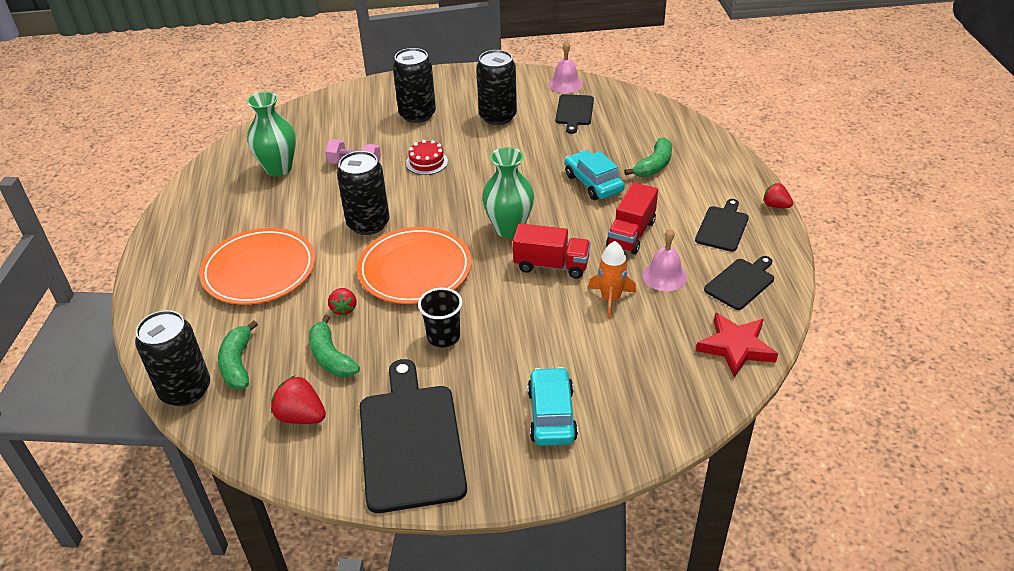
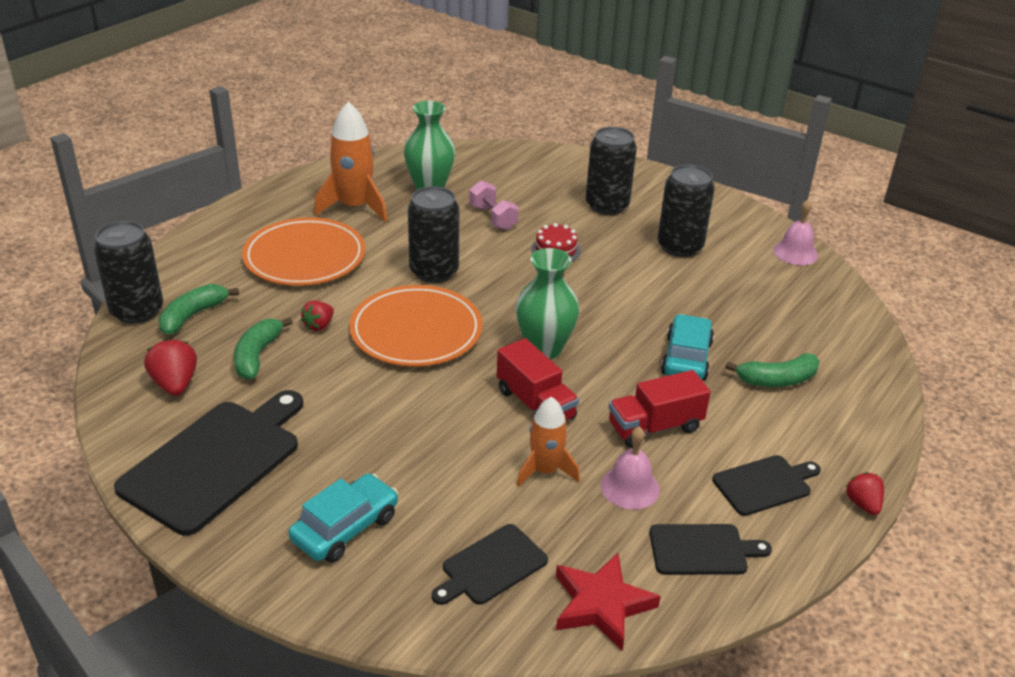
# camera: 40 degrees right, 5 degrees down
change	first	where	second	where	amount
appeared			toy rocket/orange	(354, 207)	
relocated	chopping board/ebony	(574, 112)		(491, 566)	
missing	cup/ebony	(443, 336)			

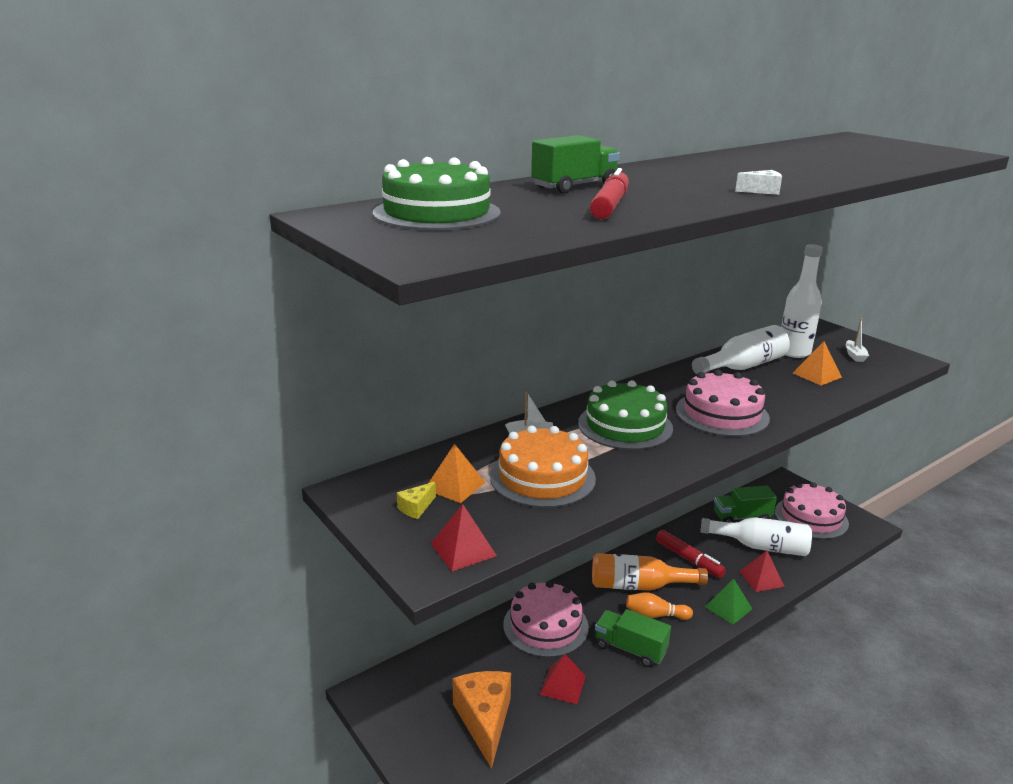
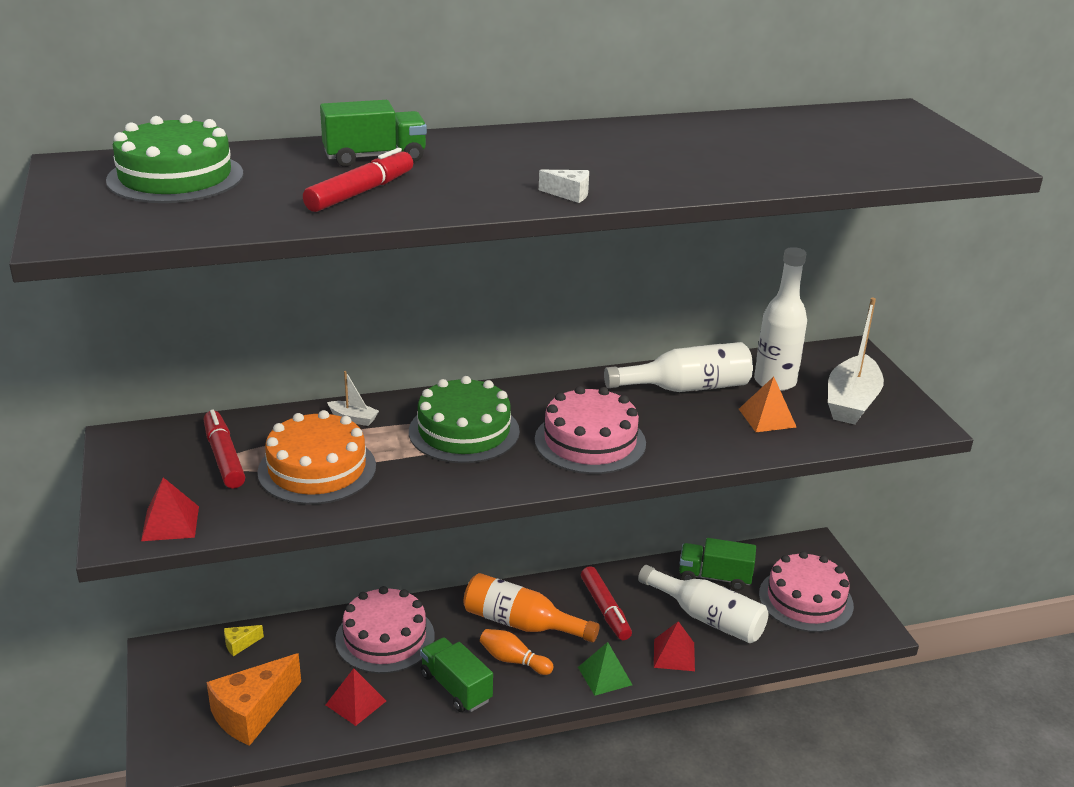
# camera: 20 degrees right, 5 degrees up
change	first	where	second	where	amount
exchanged	pyramid/orange	(455, 485)	marker pen/scarlet	(224, 457)	
spun	cheese wedge/orange	(484, 721)		(252, 713)	150 degrees counterclockwise
relocated	cheese wedge/bright yellow	(416, 508)		(240, 644)	
size	toy boat/white	(854, 355)		(851, 402)	x2.15

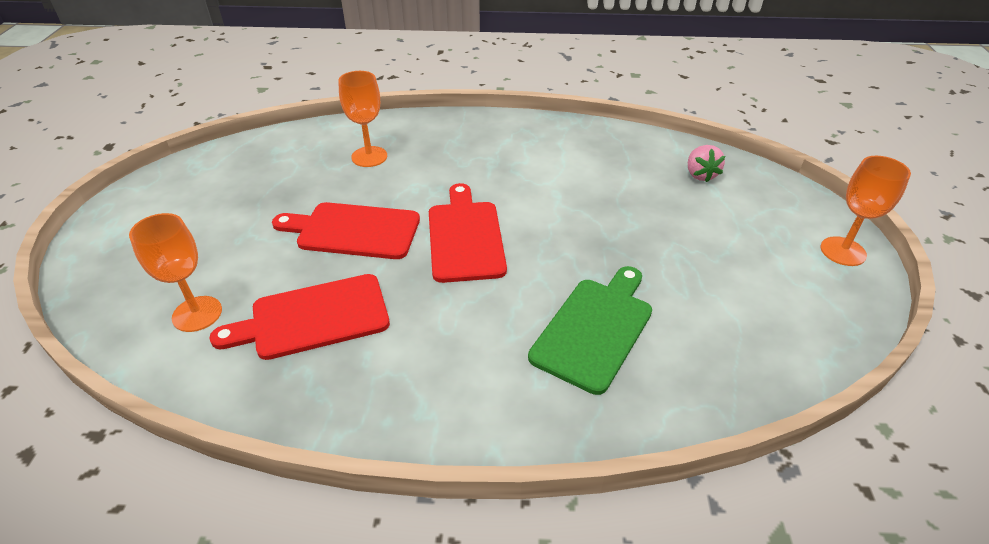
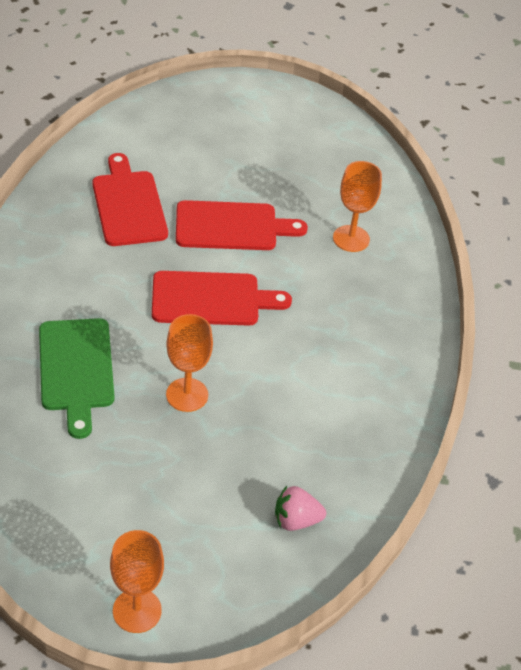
# camera: 90 degrees right, 5 degrees up
change	first	where	second	where	amount
spun	chopping board/leaf-green	(595, 329)		(76, 369)	45 degrees clockwise
relocated	chalice/orange	(197, 314)		(187, 395)	
spun	chopping board/scarlet	(353, 230)		(232, 227)	75 degrees clockwise

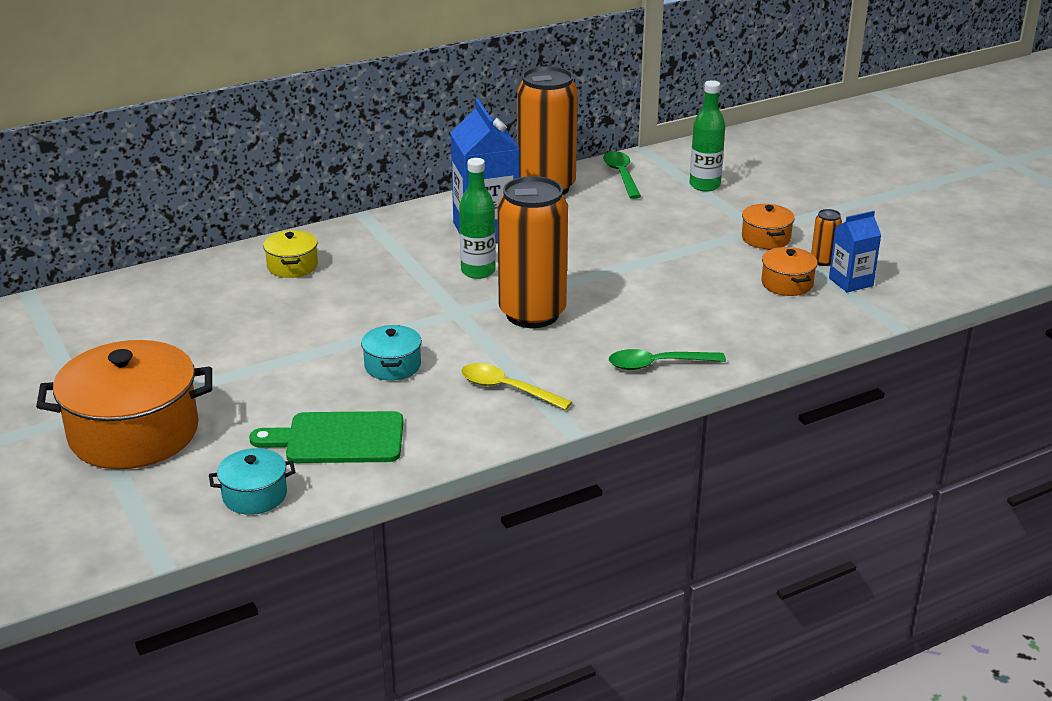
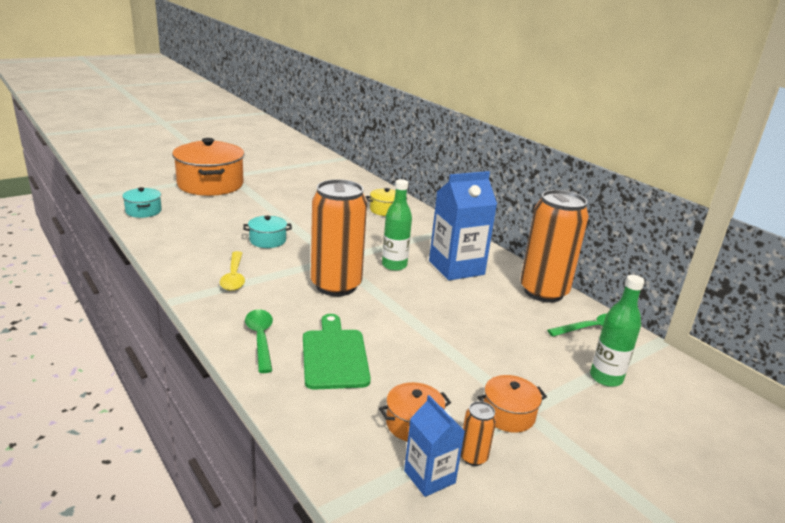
# camera: 80 degrees right, 5 degrees down
change	first	where	second	where	amount
spun	spoon/bright yellow	(507, 389)		(234, 277)	150 degrees clockwise
relocated	chopping board/leaf-green	(338, 439)		(334, 355)	

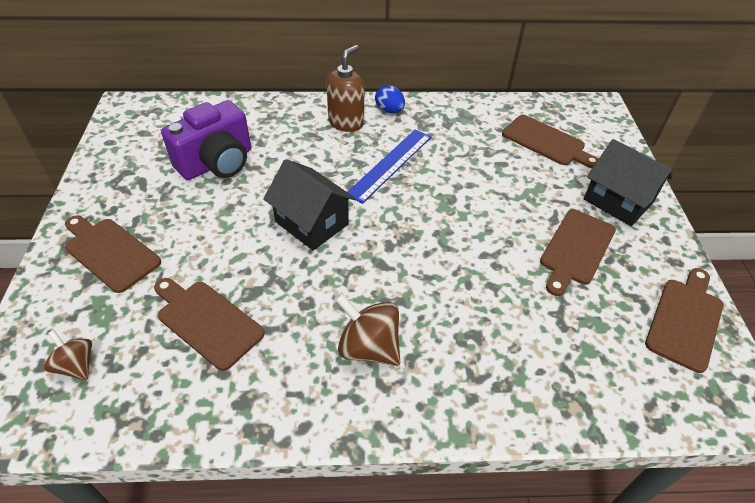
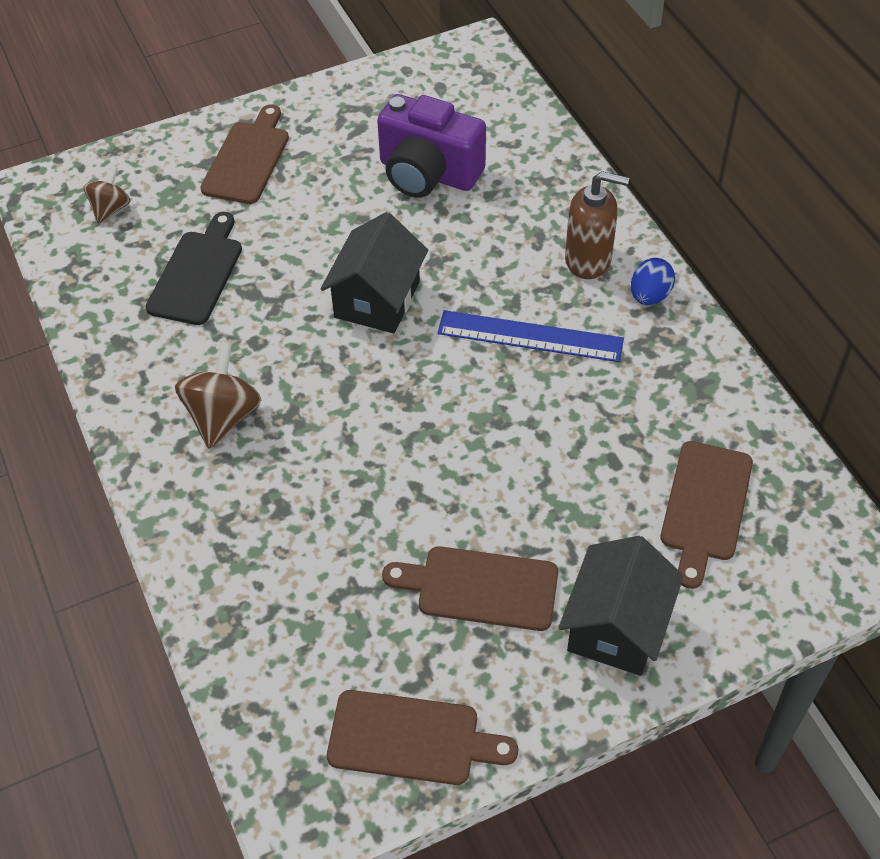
# camera: 70 degrees right, 5 degrees up
change	first	where	second	where	amount
colour	chopping board/brown	(207, 321)	chopping board/ebony	(197, 274)	

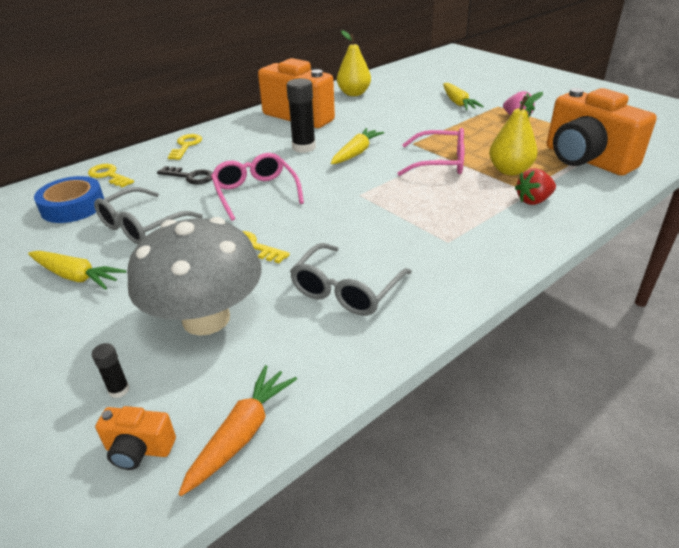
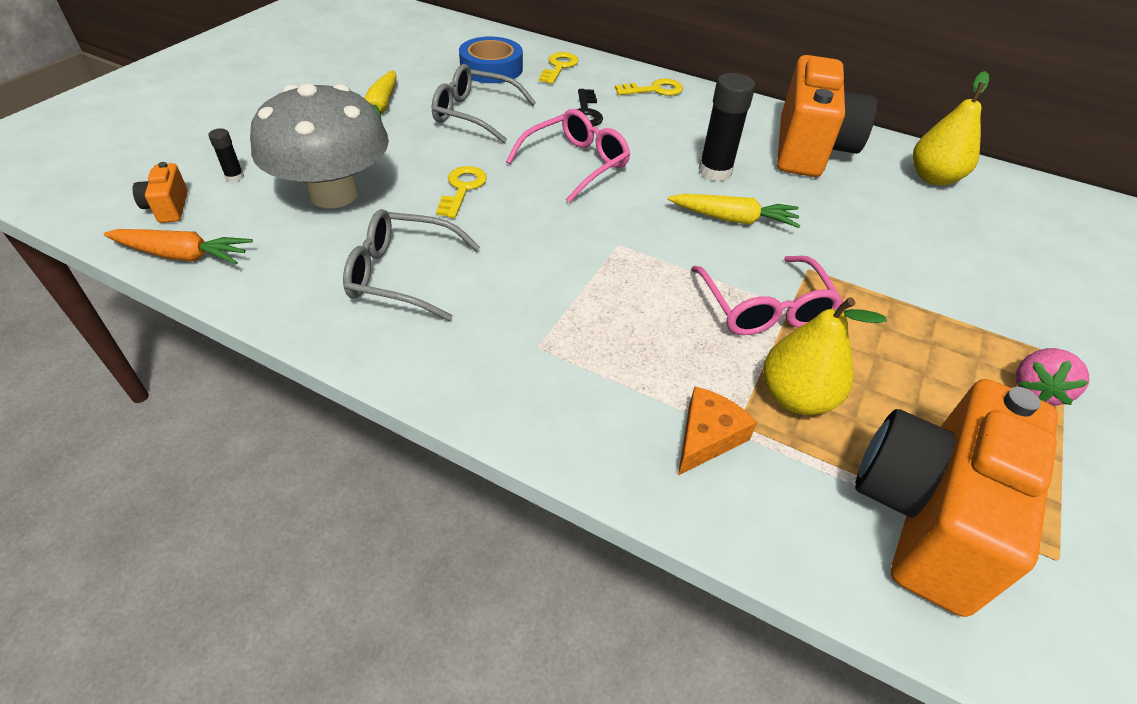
# camera: 65 degrees right, 10 degrees up
change	first	where	second	where	amount
exchanged	berry/scarlet	(533, 200)	cheese wedge/orange	(707, 437)	
missing	carrot/bright yellow	(457, 103)			

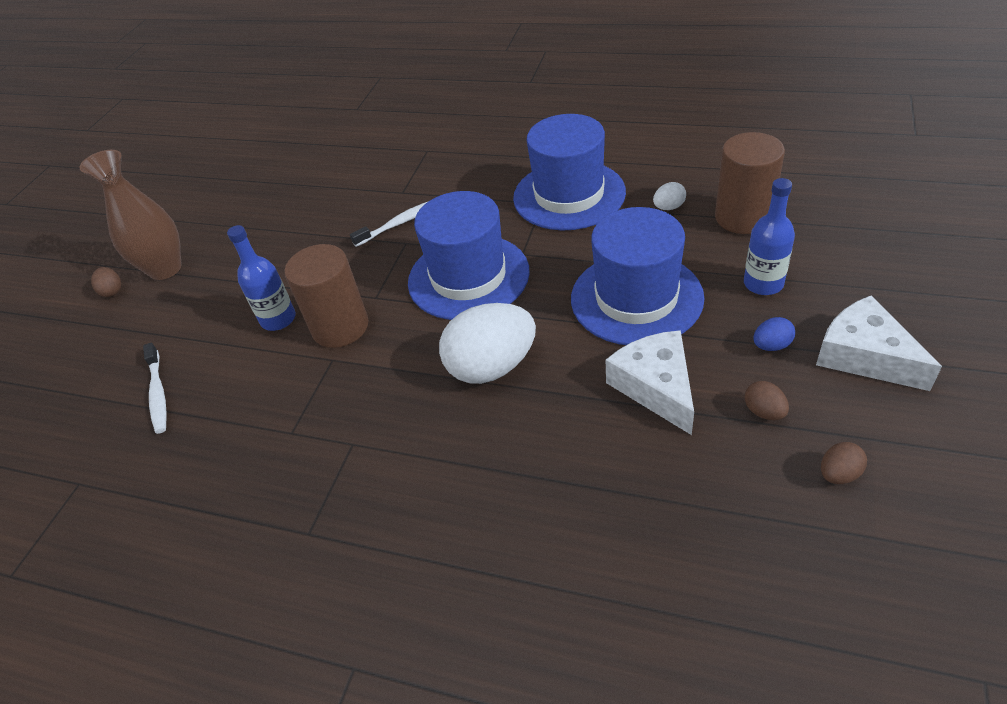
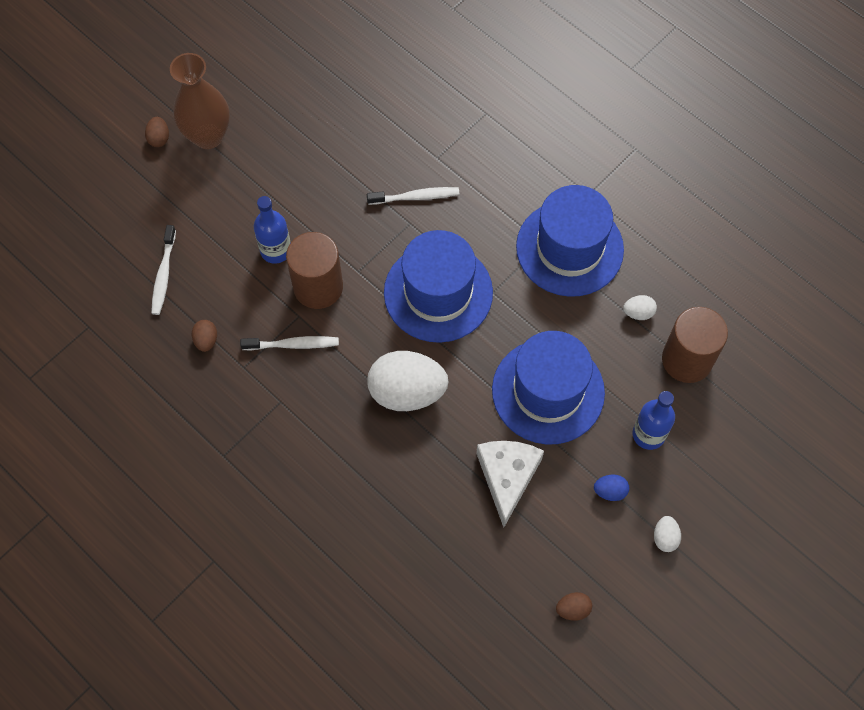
# camera: 20 degrees right, 20 degrees up
change	first	where	second	where	amount
relocated	egg/brown	(764, 411)		(206, 340)	
appeared			tooth brush/white	(293, 344)	
exchanged	cheese wedge/white	(865, 356)	egg/white	(665, 537)	

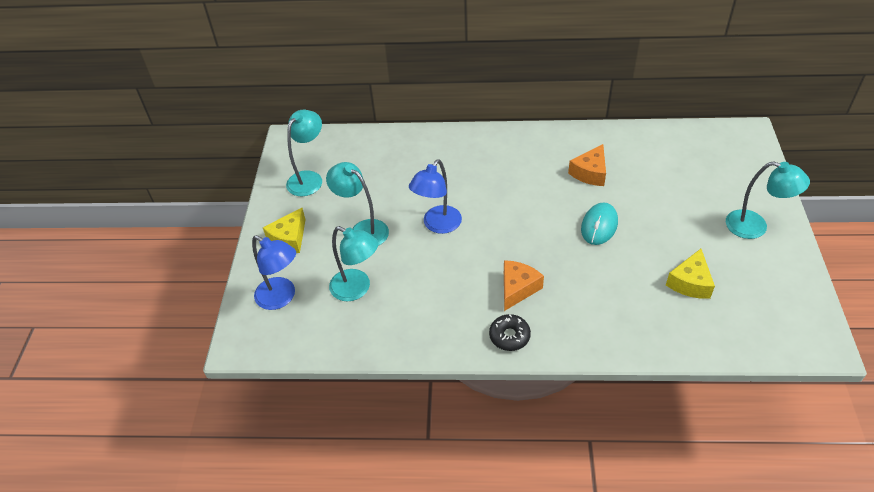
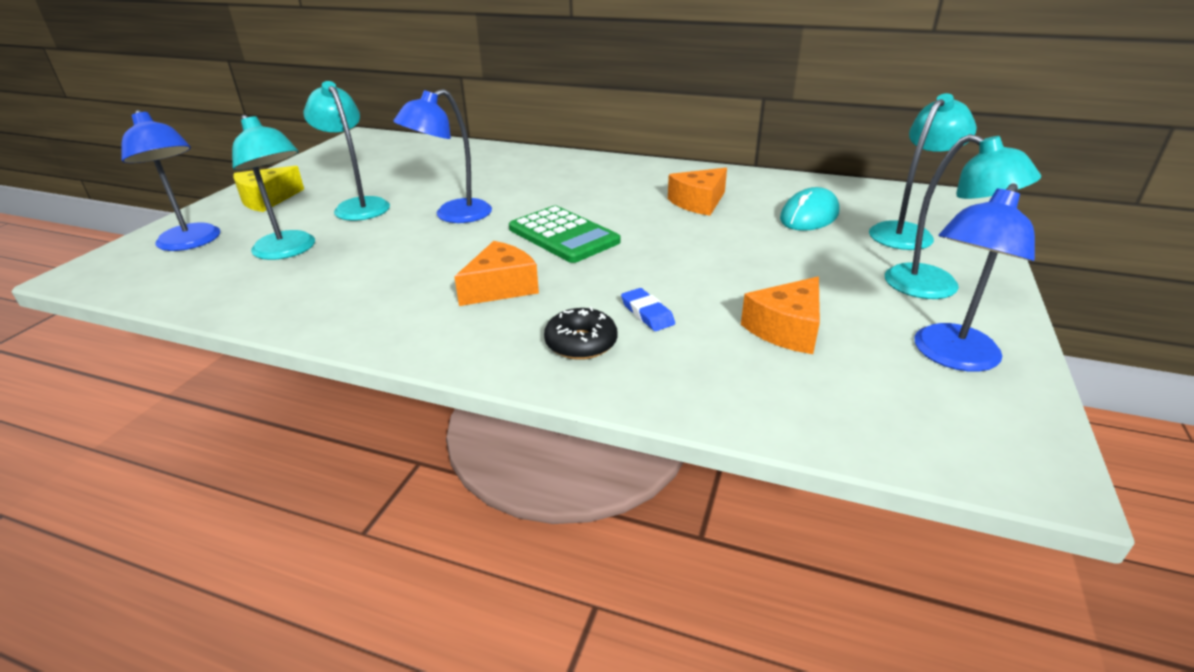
# camera: 15 degrees right, 15 degrees down
change	first	where	second	where	amount
appeared			pocket calculator/leaf-green	(563, 235)	
relocated	glazed donut/ebony	(509, 336)		(581, 343)	
appeared			pencil eraser/blue	(647, 313)	
colour	cheese wedge/bright yellow	(690, 282)	cheese wedge/orange	(786, 329)	
relocated	computer mouse/teal	(599, 226)		(809, 216)	
relocated	desk lamp/teal	(309, 178)		(907, 232)	
appeared			desk lamp/blue	(950, 357)	

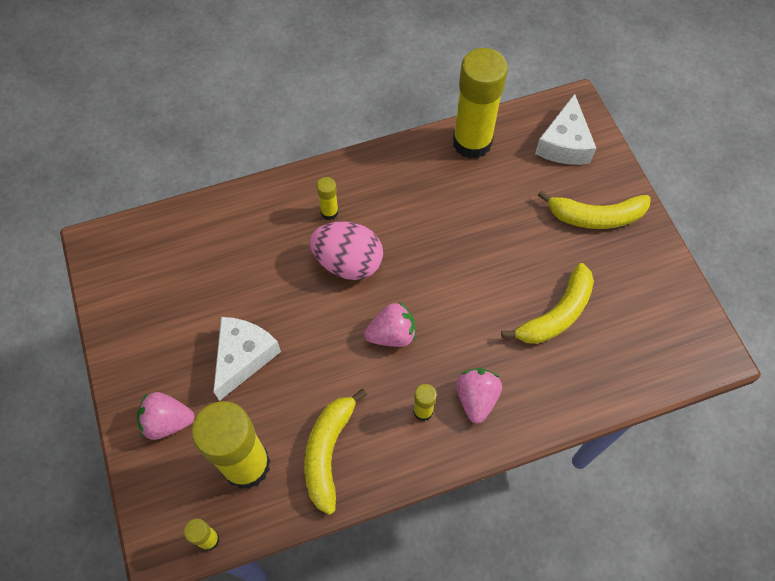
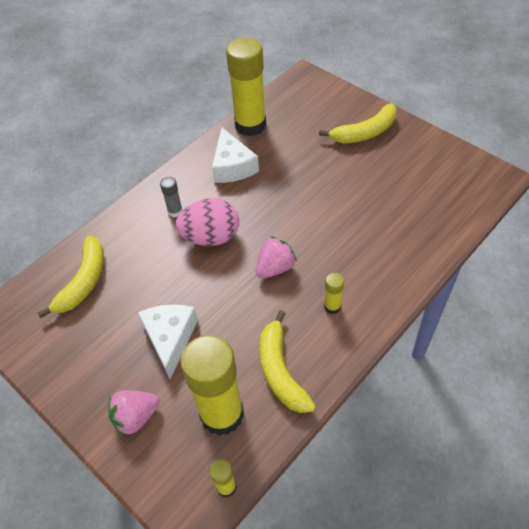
# camera: 25 degrees left, 10 degrees down
change	first	where	second	where	amount
relocated	banana fruit/bright yellow	(556, 314)		(83, 282)	
colour	glue/bright yellow	(329, 212)	glue/grey	(175, 211)	
relocated	cheese wedge/white	(564, 143)		(232, 166)	
missing	berry/rose-pink	(476, 398)			

